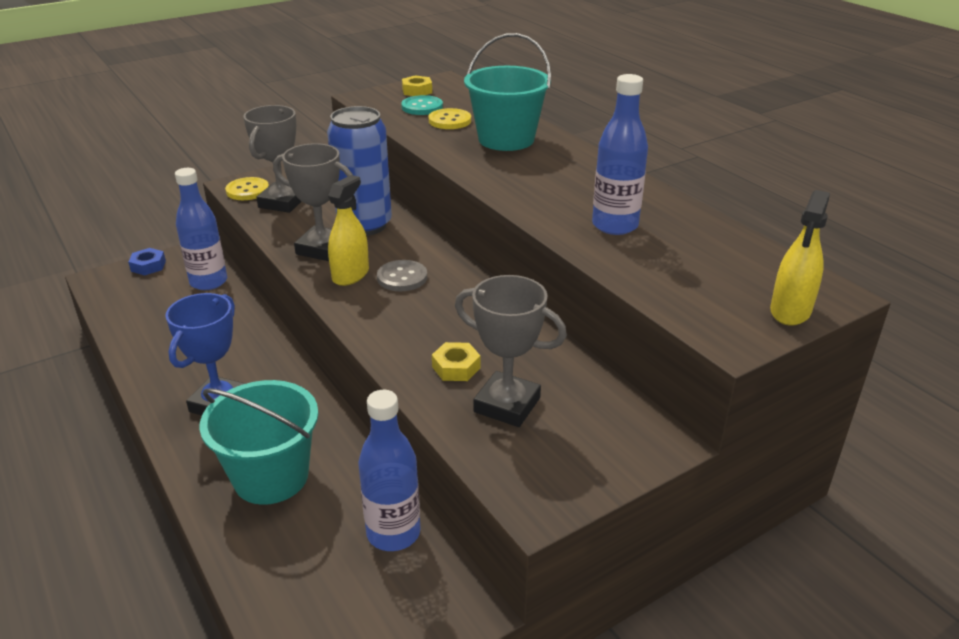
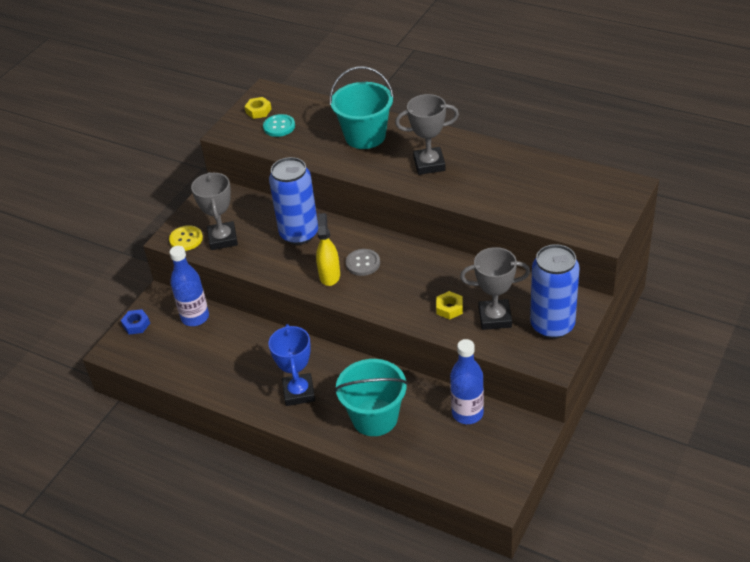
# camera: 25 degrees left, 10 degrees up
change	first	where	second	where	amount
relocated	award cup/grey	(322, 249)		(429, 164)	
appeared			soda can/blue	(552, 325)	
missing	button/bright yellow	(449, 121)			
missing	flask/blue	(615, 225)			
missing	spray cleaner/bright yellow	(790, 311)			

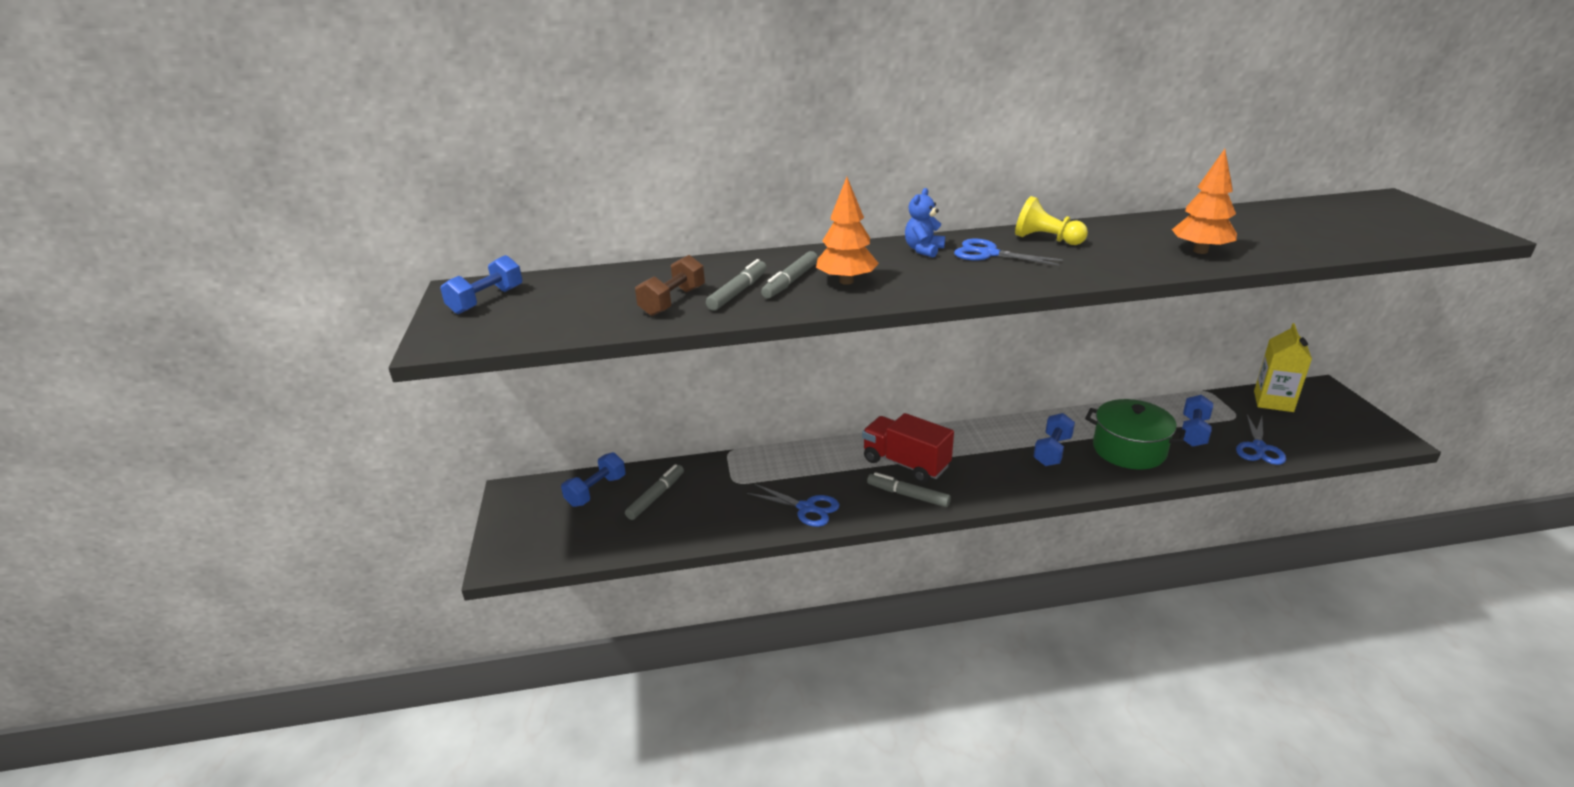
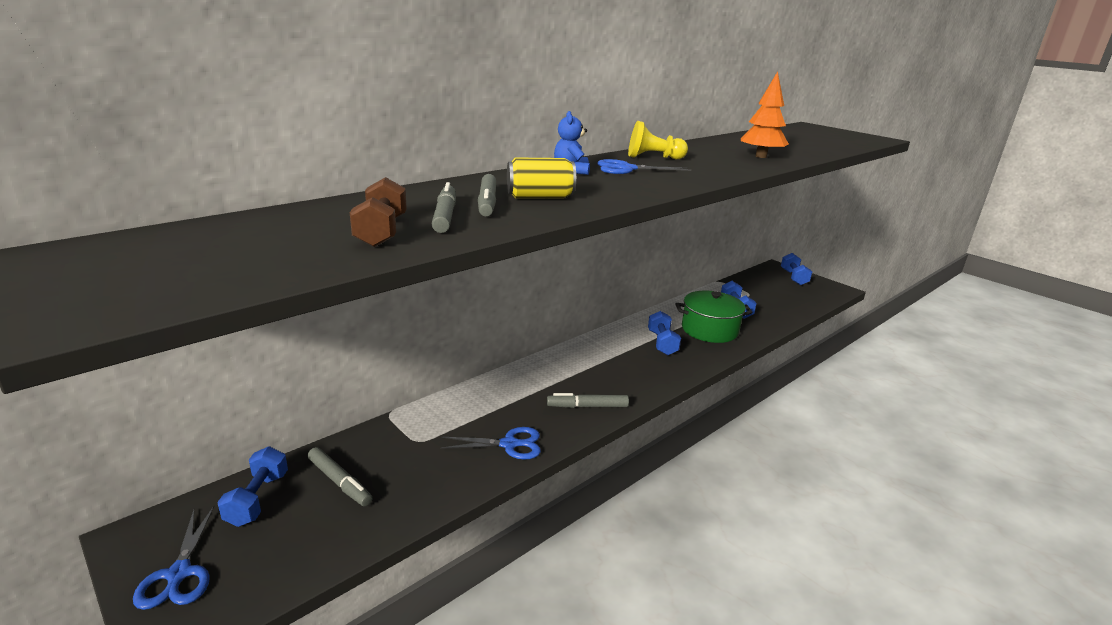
# camera: 35 degrees left, 5 degrees down
change	first	where	second	where	amount
relocated	pair of scissors/blue	(1259, 448)		(179, 574)	
spun	marker pen/grey	(656, 496)		(339, 482)	135 degrees clockwise
exchanged	toy tree/orange	(846, 281)	soda can/bright yellow	(540, 197)	
relocated	free weight/blue	(486, 300)		(793, 277)	
missing	lorry/scarlet	(905, 463)			
missing	milk carton/bright yellow	(1273, 401)			

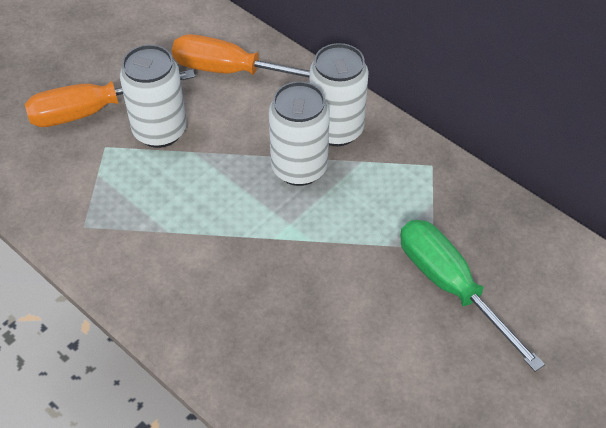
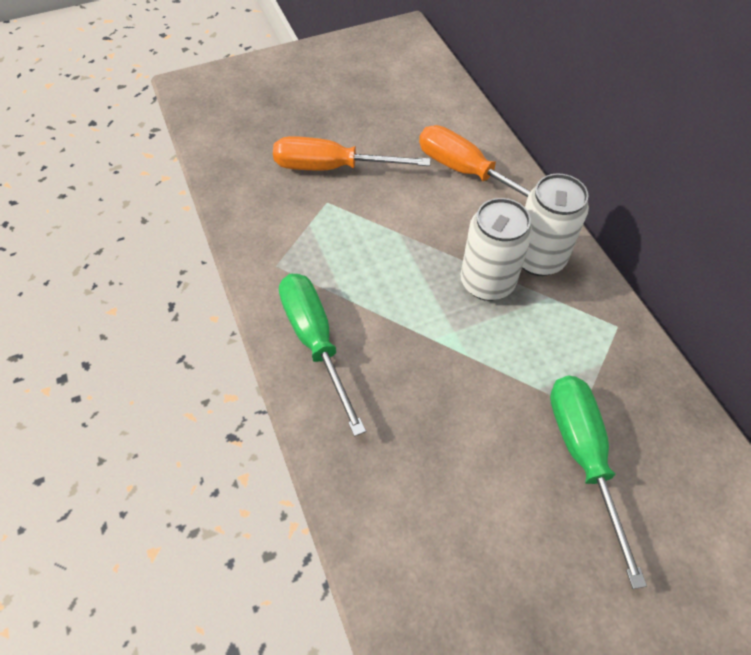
# camera: 25 degrees right, 5 degrees up
change	first	where	second	where	amount
appeared			flat screwdriver/leaf-green	(315, 342)	
missing	soda can/white	(160, 131)			

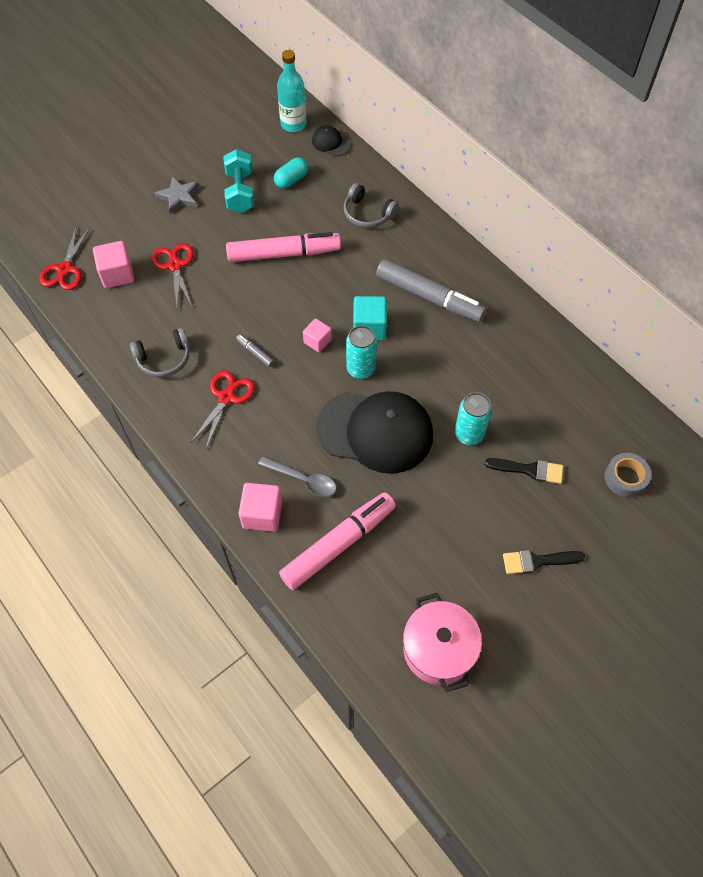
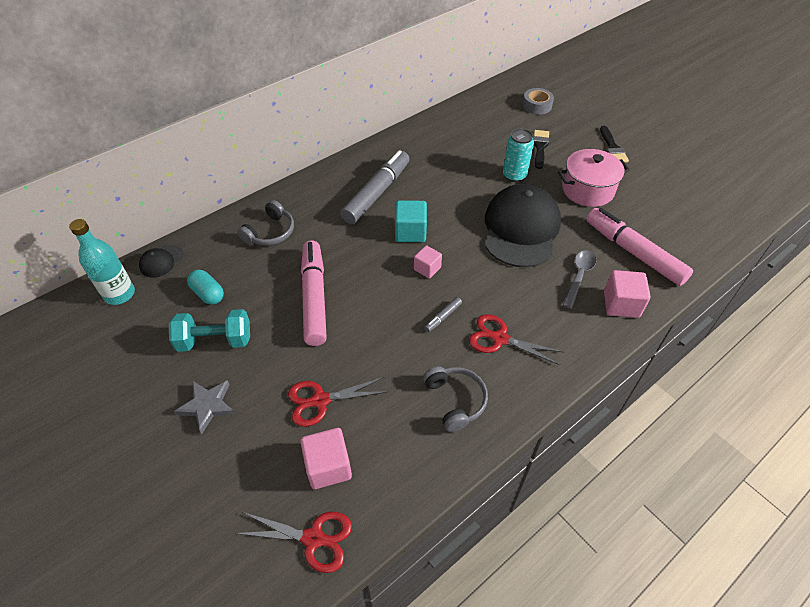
# camera: 90 degrees left, 10 degrees down
change	first	where	second	where	amount
relocated	cooking pot/rose-pink	(438, 649)		(587, 190)	
missing	soda can/teal	(361, 369)			

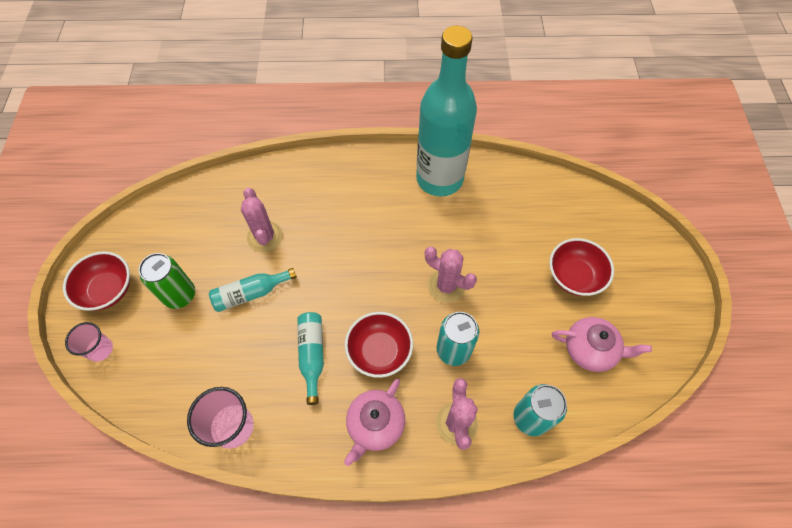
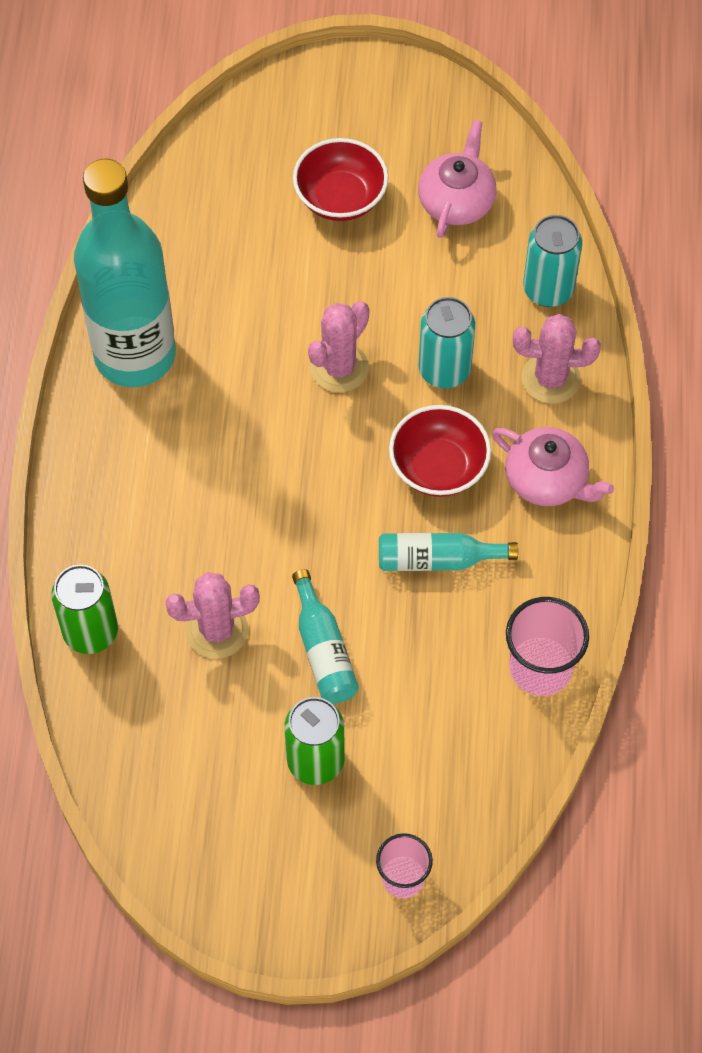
# camera: 85 degrees left, 0 degrees up
change	first	where	second	where	amount
appeared			soda can/leaf-green	(90, 632)	
missing	deep dish/scarlet	(108, 290)			

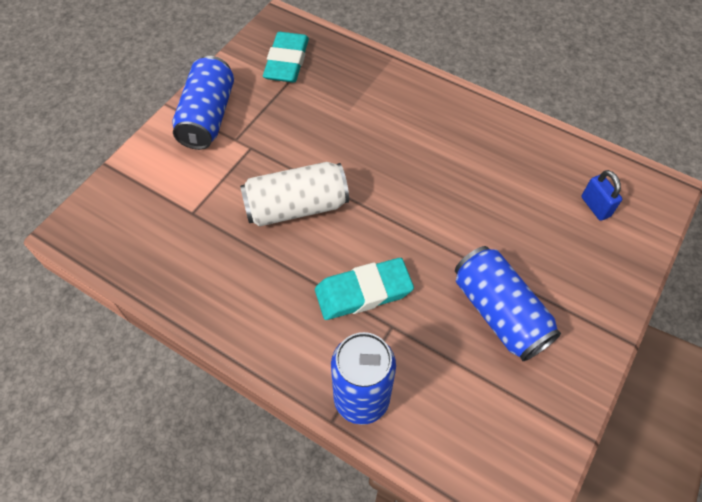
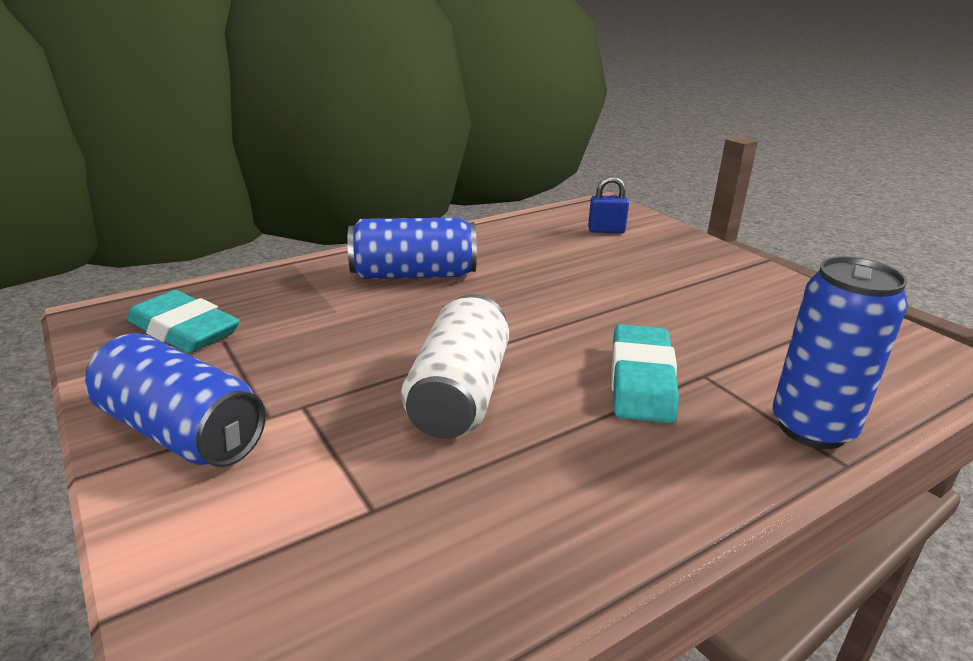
# camera: 65 degrees left, 30 degrees down
change	first	where	second	where	amount
relocated	soda can/blue	(499, 312)		(413, 275)	

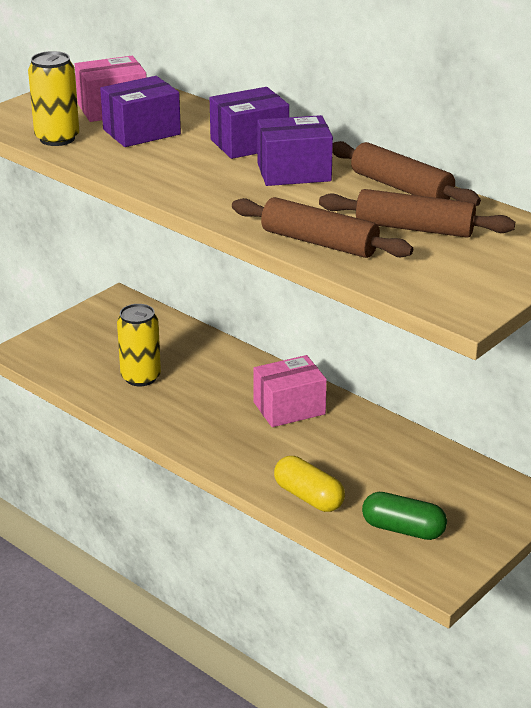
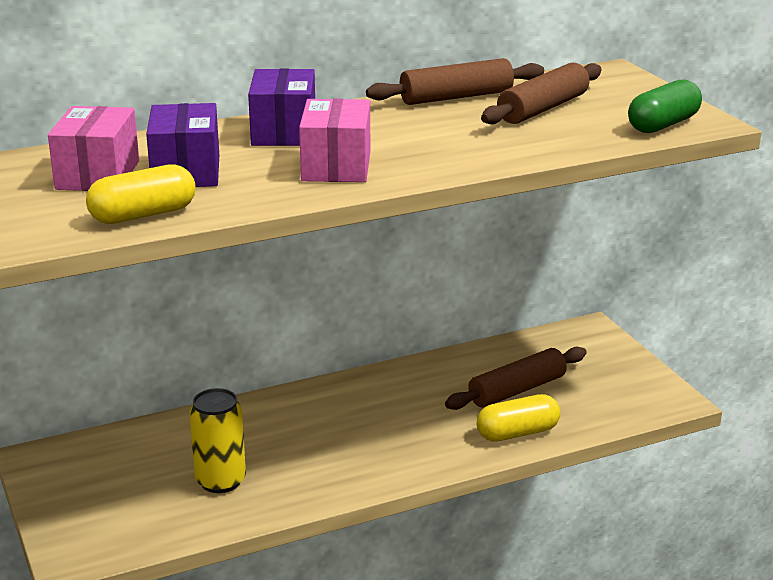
# camera: 65 degrees left, 5 degrees down
change	first	where	second	where	amount
exchanged	soda can/bright yellow	(57, 138)	pill/bright yellow	(143, 215)	
relocated	box/rose-pink	(289, 408)		(336, 166)	
relocated	pastry roller/brown	(319, 242)		(517, 390)	
relocated	pill/leaf-green	(403, 529)		(663, 125)	
missing	box/violet	(294, 172)			

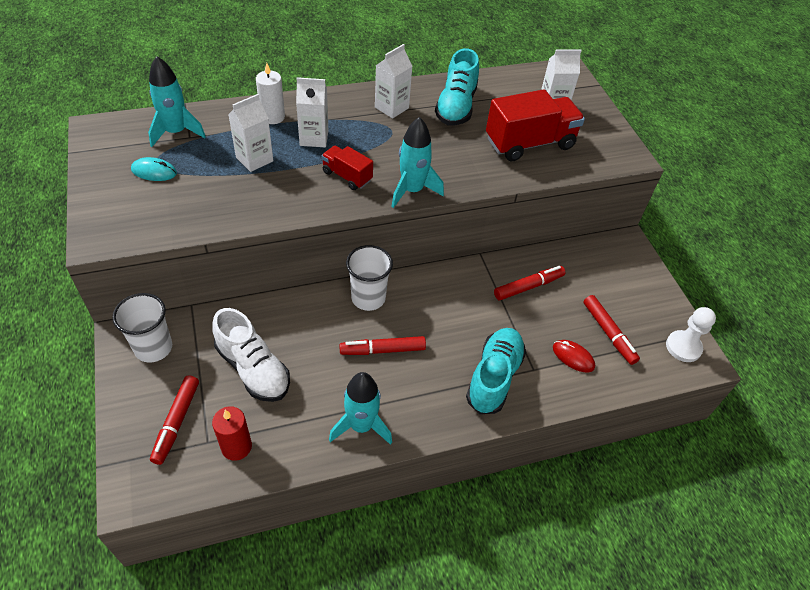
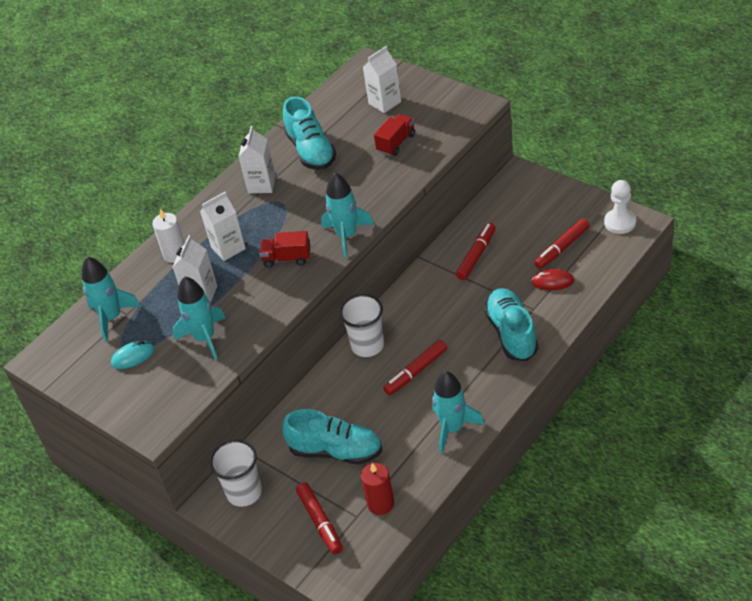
# camera: 25 degrees left, 5 degrees down
change	first	where	second	where	amount
appeared			toy rocket/teal	(205, 338)	
colour	shoe/white	(253, 369)	shoe/teal	(336, 451)	
size	lorry/scarlet	(529, 143)		(396, 143)	x0.54
spun	marker pen/scarlet	(608, 333)		(562, 248)	105 degrees clockwise

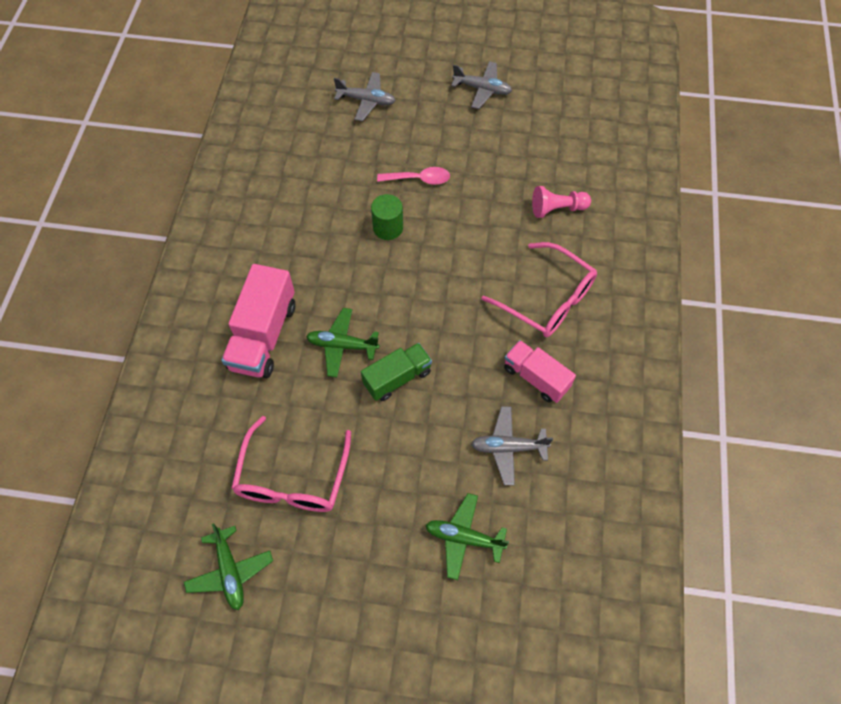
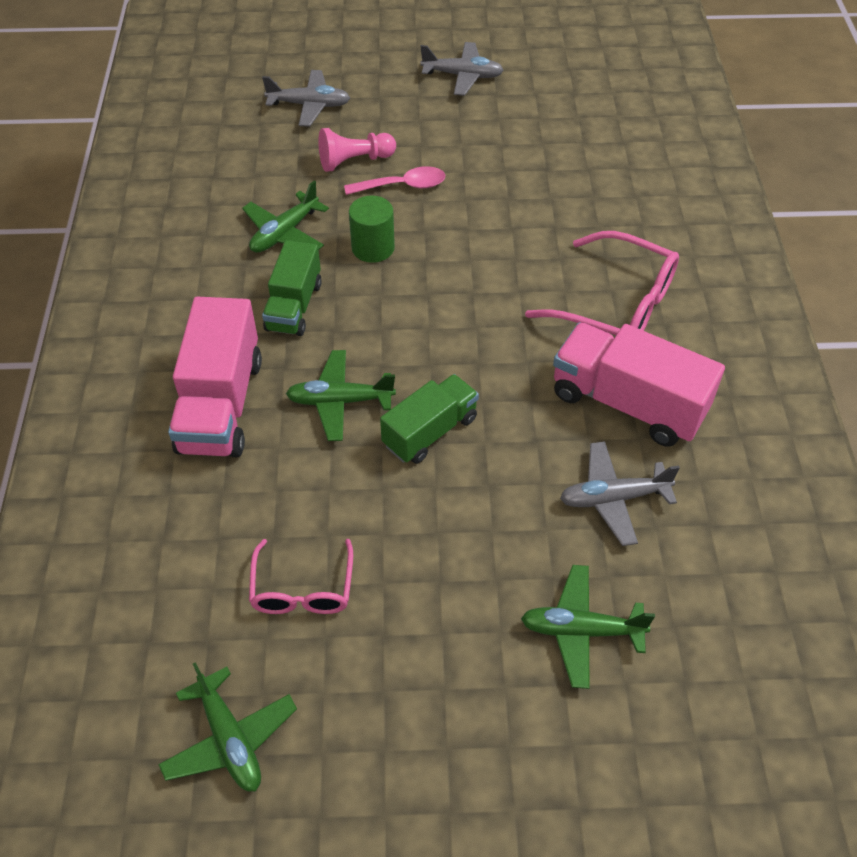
# camera: 10 degrees left, 10 degrees down
change	first	where	second	where	amount
appeared			toy plane/leaf-green	(284, 233)	
size	eyeglasses/rose-pink	(292, 478)		(302, 589)	x0.62
appeared			lorry/leaf-green	(294, 306)	
relocated	pawn/rose-pink	(557, 209)		(354, 161)	
size	lorry/rose-pink	(536, 378)		(628, 403)	x1.55

